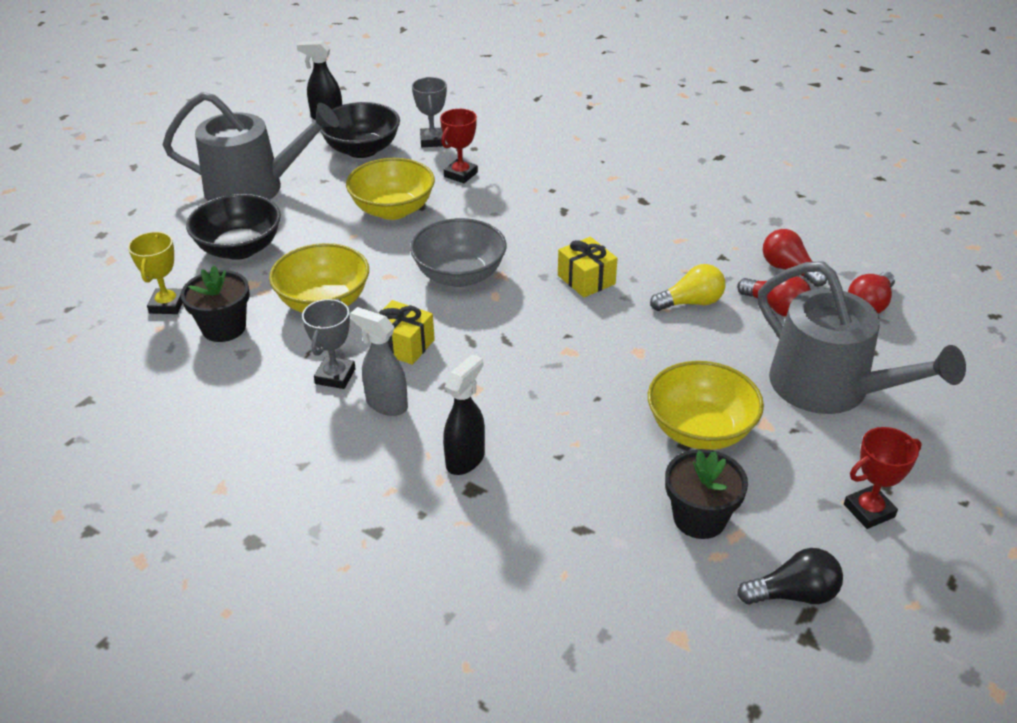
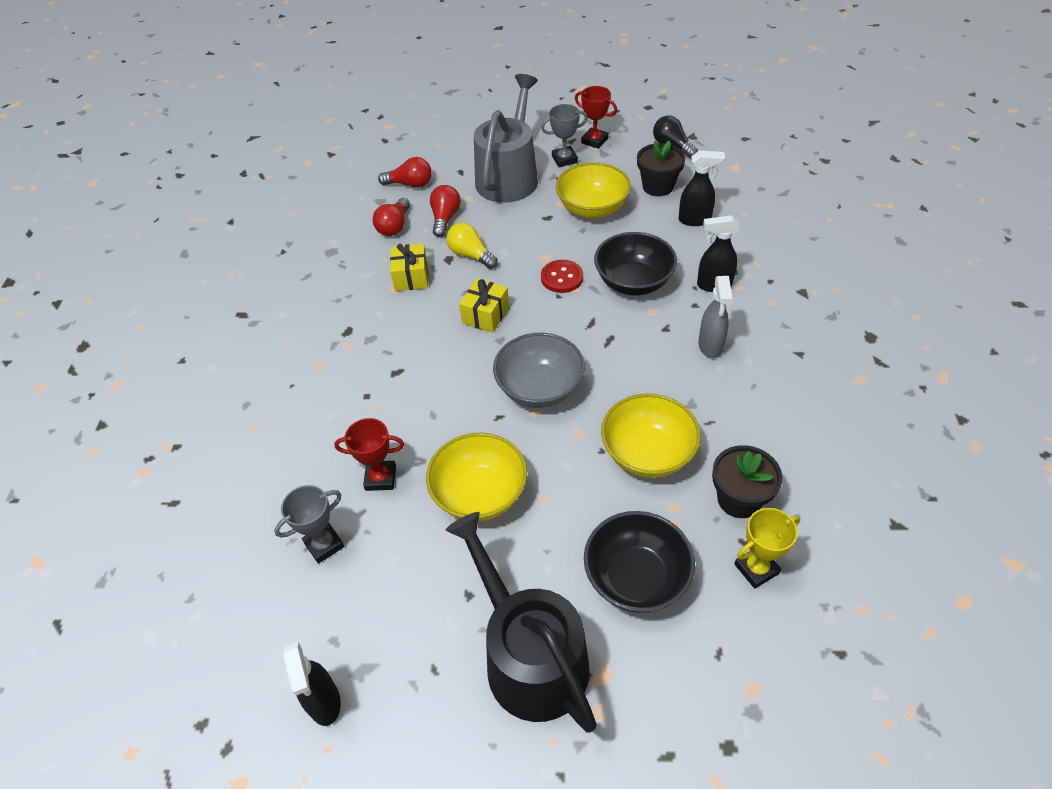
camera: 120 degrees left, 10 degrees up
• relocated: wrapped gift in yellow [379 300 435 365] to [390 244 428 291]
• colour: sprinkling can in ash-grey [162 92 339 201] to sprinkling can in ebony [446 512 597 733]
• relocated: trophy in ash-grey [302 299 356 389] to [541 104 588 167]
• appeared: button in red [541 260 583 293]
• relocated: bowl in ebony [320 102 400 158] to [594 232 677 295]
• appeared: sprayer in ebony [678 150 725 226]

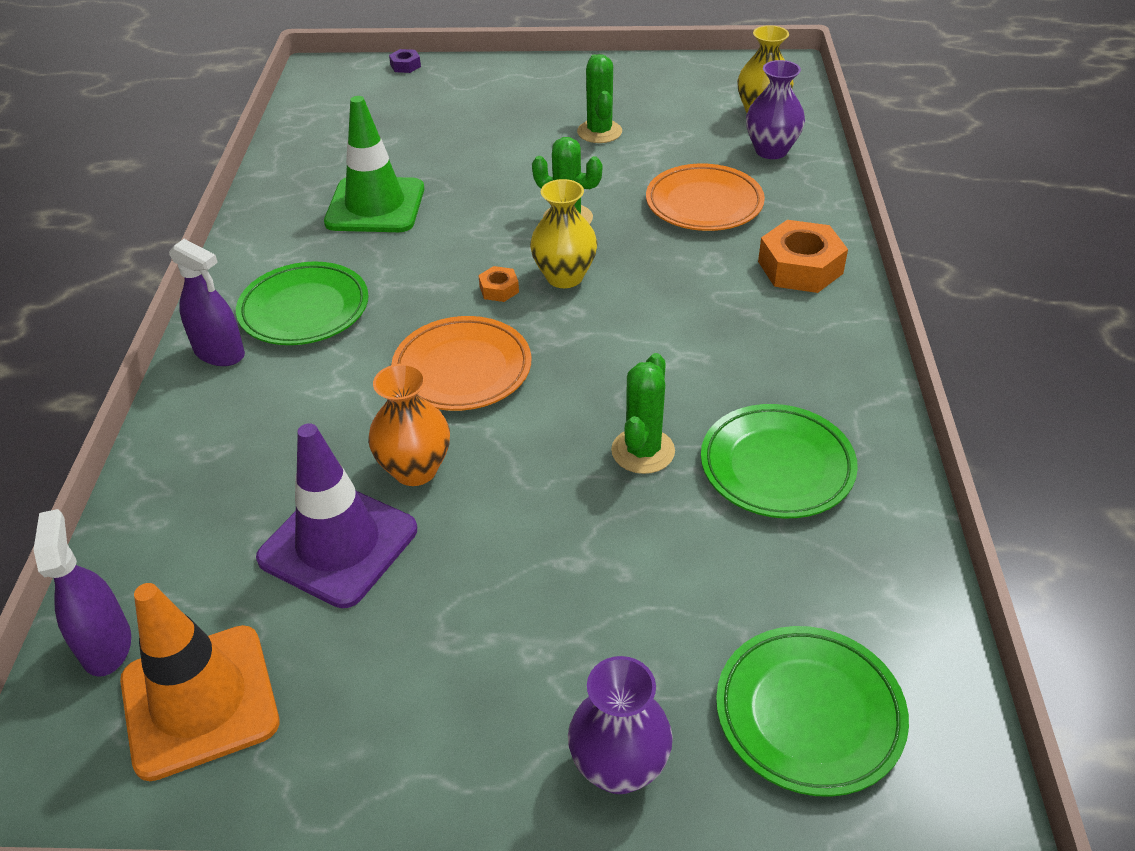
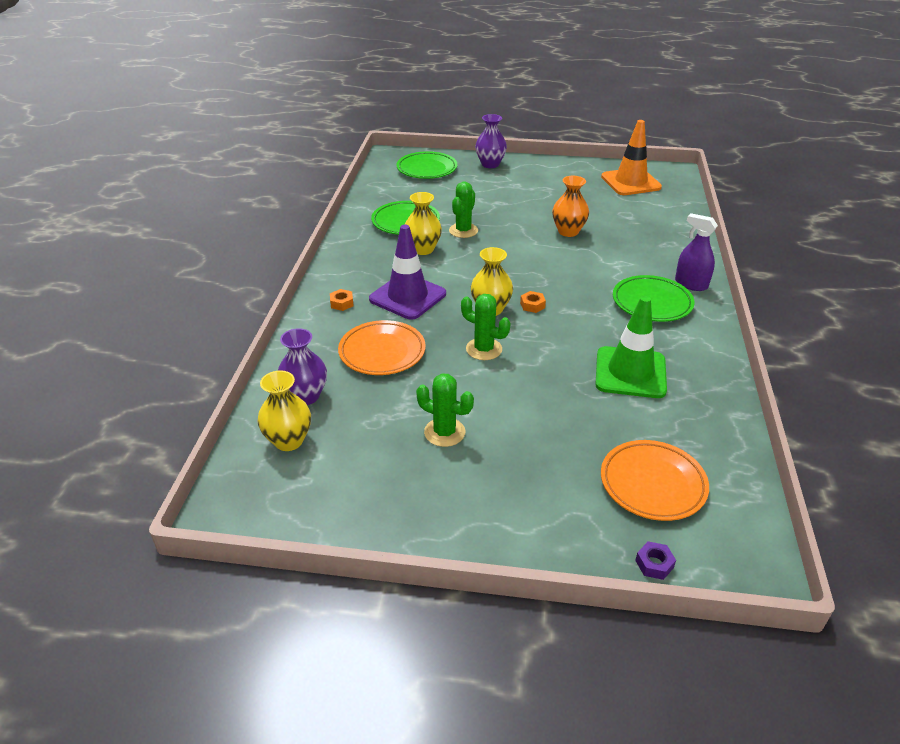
camera: 175 degrees left, 5 degrees down
• size: nut in bright orange [758 220 848 293] = [330 289 354 311] x0.48
• relocated: traffic cone in royal purple [256 423 417 608] to [369 225 446 320]
• appeared: tall vase in yellow [405 192 442 255]
• spun: cactus in green [577 54 622 143] = [416 373 474 447] 60 degrees counterclockwise
• relocated: plate in bright orange [391 316 531 411] to [601 440 709 521]
• missing: sprayer in royal purple [33 509 131 677]

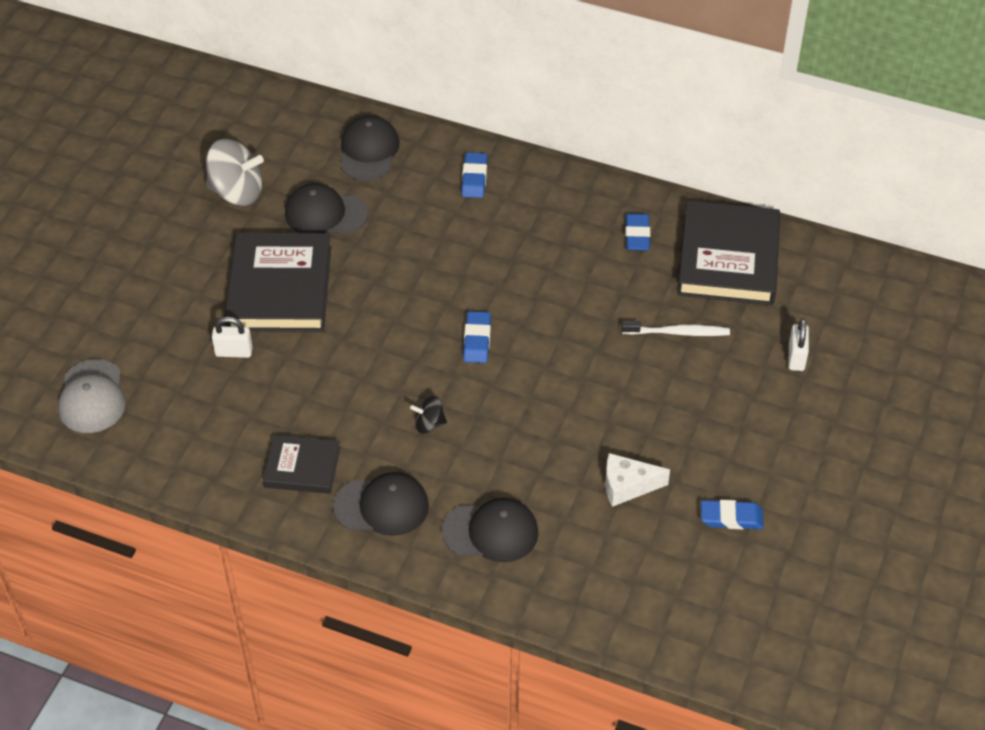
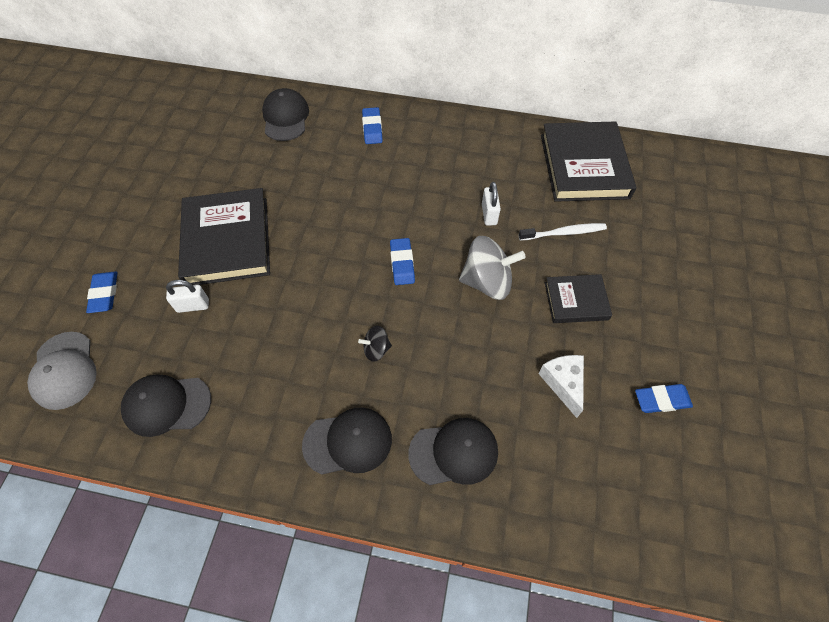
camera: 10 degrees left, 10 degrees up
• relocated: pencil eraser in blue [625 213 650 251] to [86 271 118 313]
• relocated: cap in ebony [285 183 368 234] to [121 375 211 437]
• relocated: spinning top in ash-grey [206 139 264 206] to [459 236 526 300]
• relocated: lock in snow-white [789 318 809 371] to [482 182 501 226]
• spun: cheese wedge in snow-white [605 453 670 507] = [538 355 584 418] 90 degrees clockwise
• relocated: hardback in ebony [263 435 340 494] to [545 274 612 323]

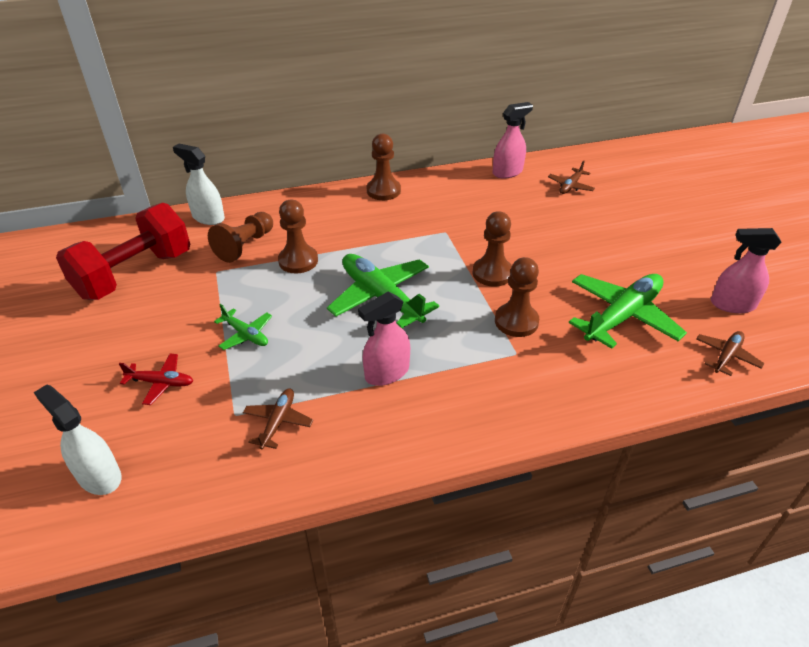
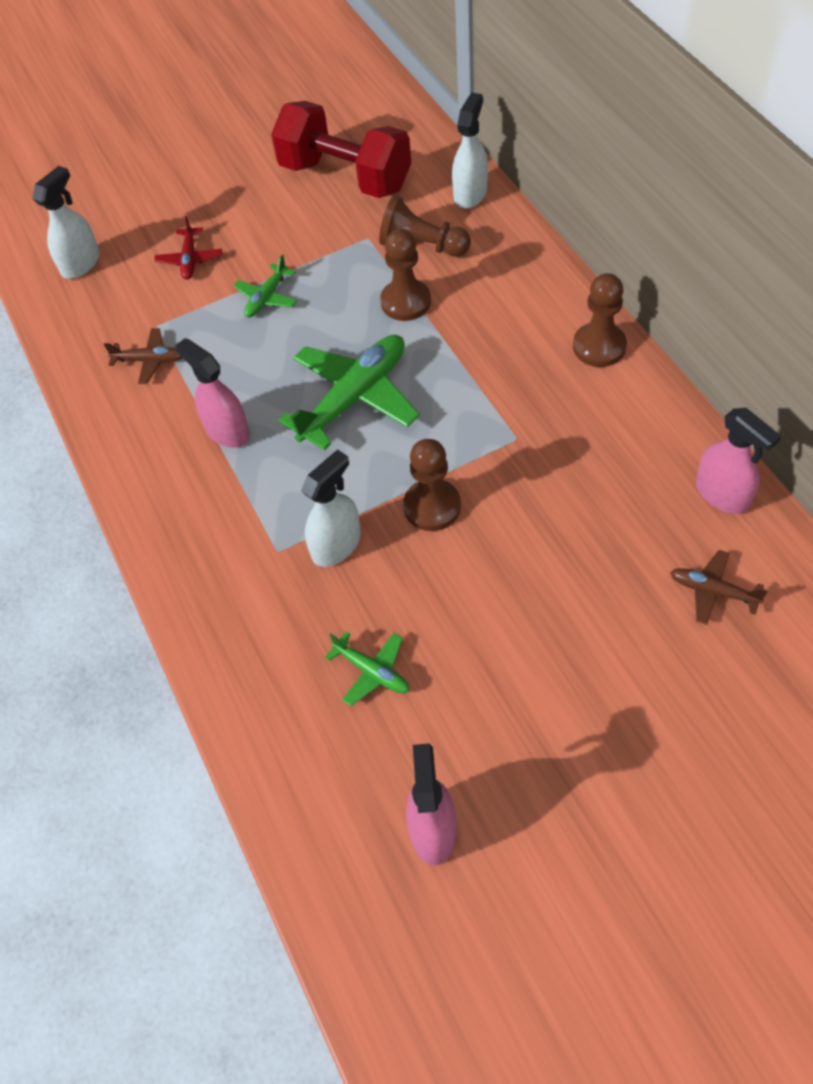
camera: 85 degrees right, 15 degrees up
• exchanged: pawn in brown [495 257 539 337] to sprayer in snow-white [301 450 361 567]
• size: toy plane in green [569 274 687 349] = [325 631 409 706] x0.50
• missing: toy plane in brown [696 331 765 376]

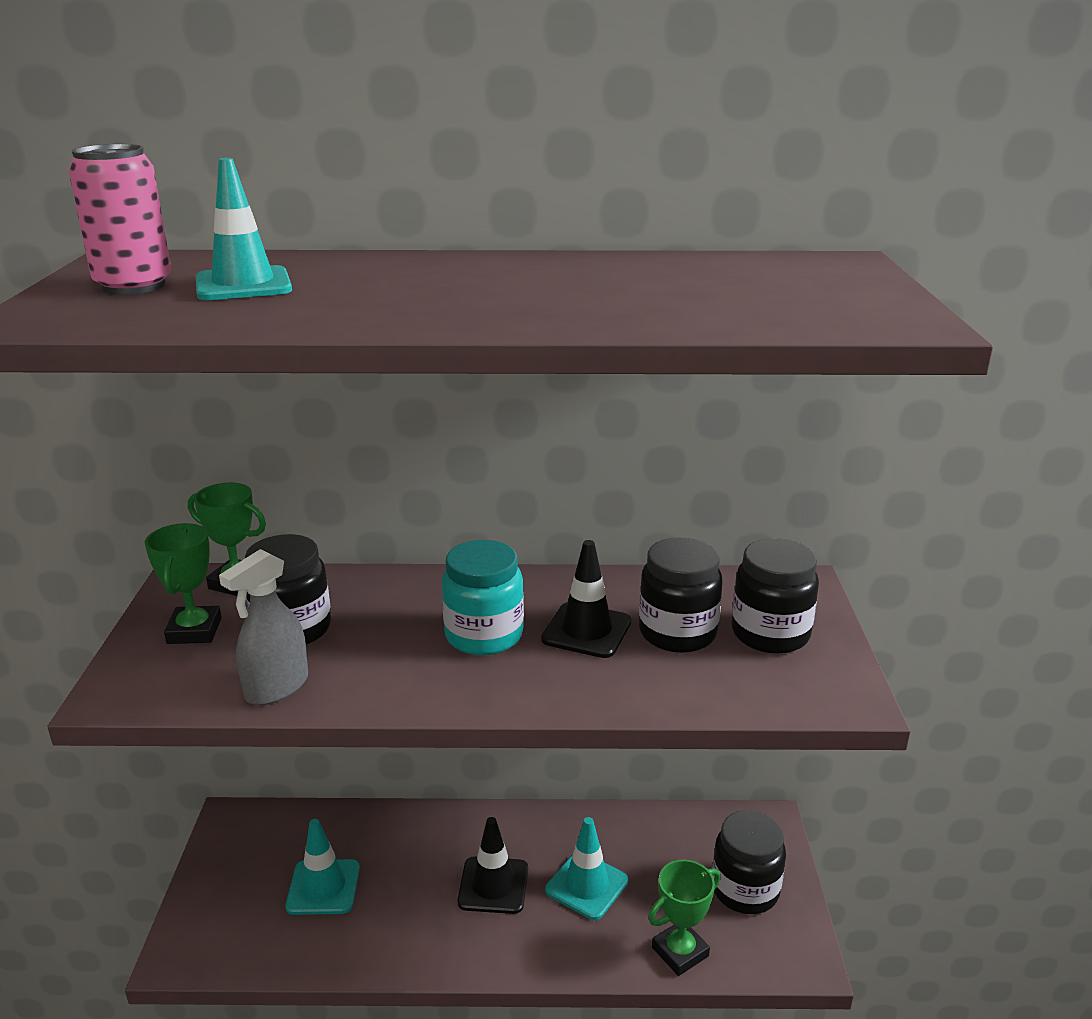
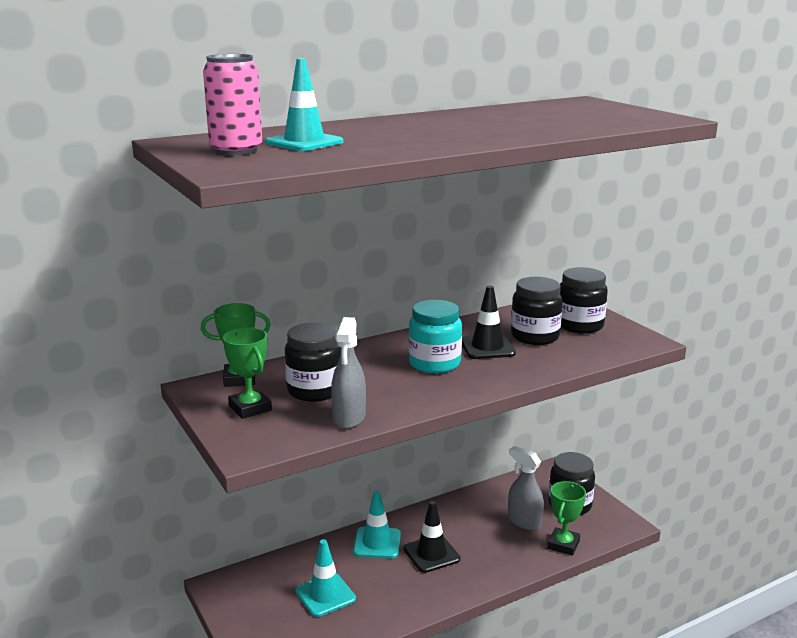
camera: 30 degrees left, 5 degrees down
• relocated: traffic cone in aqua [545 817 628 920] to [353 491 401 558]
• appeared: sprayer in ash-grey [508 446 544 530]

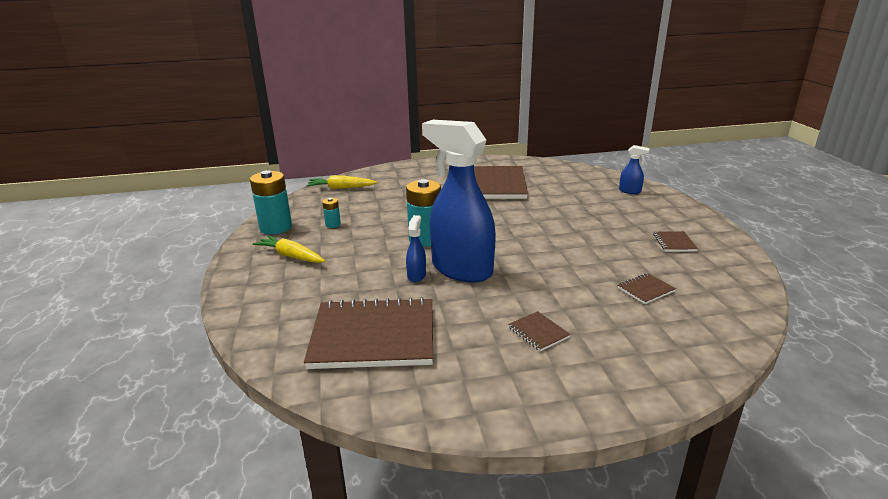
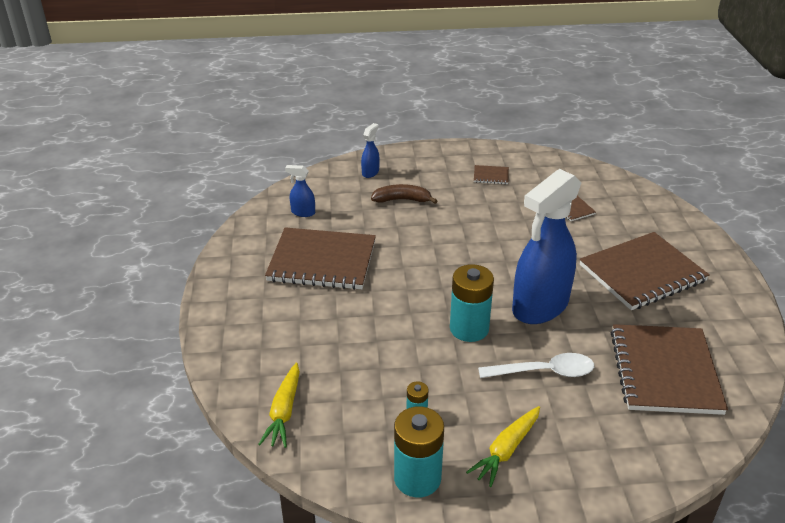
camera: 85 degrees left, 10 degrees up
• relocated: sprayer in blue [406 215 426 282] to [285 165 315 217]
• appeared: toy banana in brown [371 184 438 204]
• appeared: tablespoon in snow-white [478 353 594 378]
• size: exercise book in brown [508 311 571 351] = [580 232 710 310] x2.45

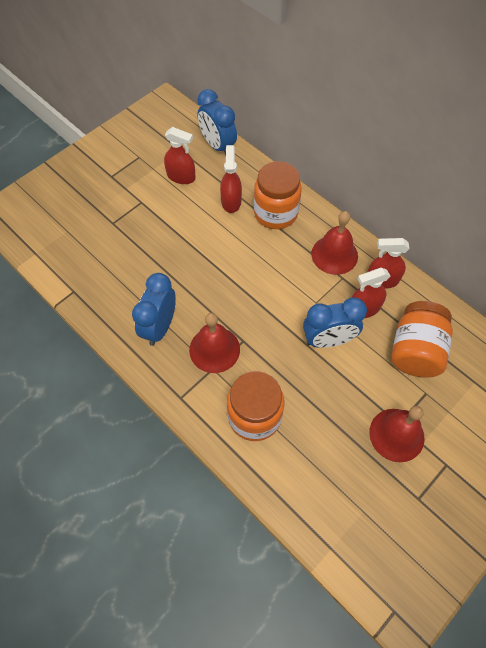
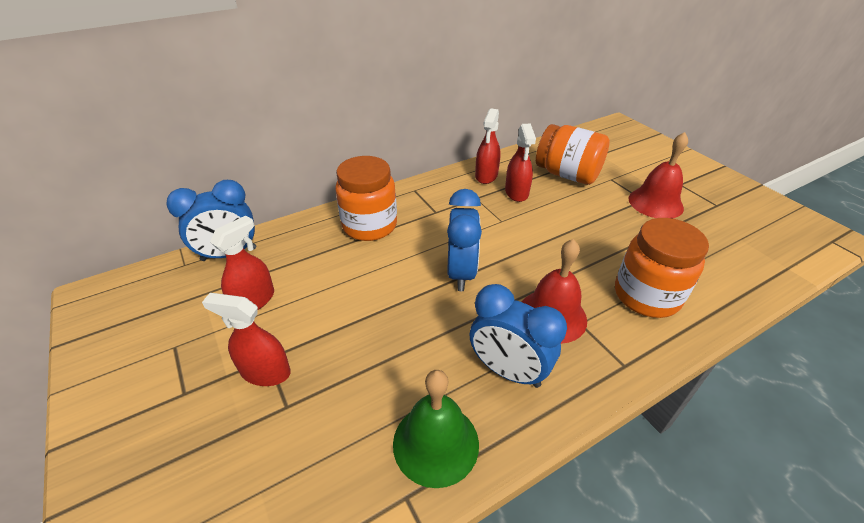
camera: 75 degrees left, 20 degrees down
• relocated: sprayer in red [220 145 242 213] to [202 293 291 386]
• appeared: hand bell in green [393 370 479 488]
• relocated: clock in blue [303 297 367 348] to [447 189 482 291]
• missing: hand bell in red [311 211 358 275]

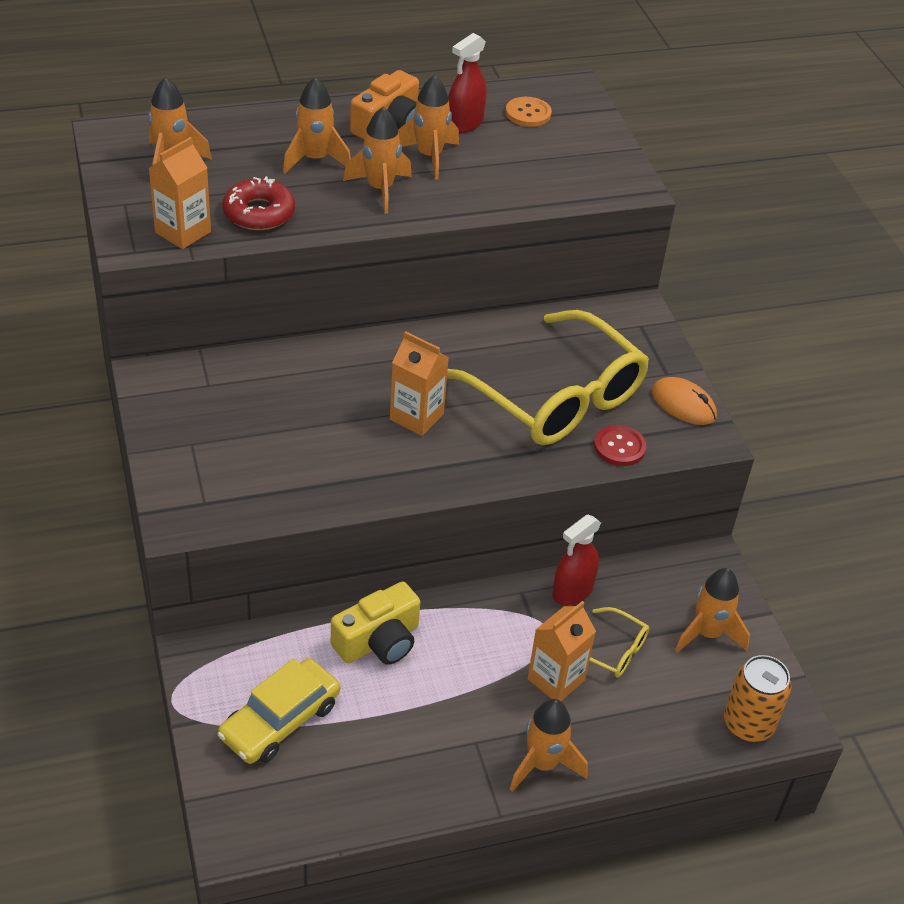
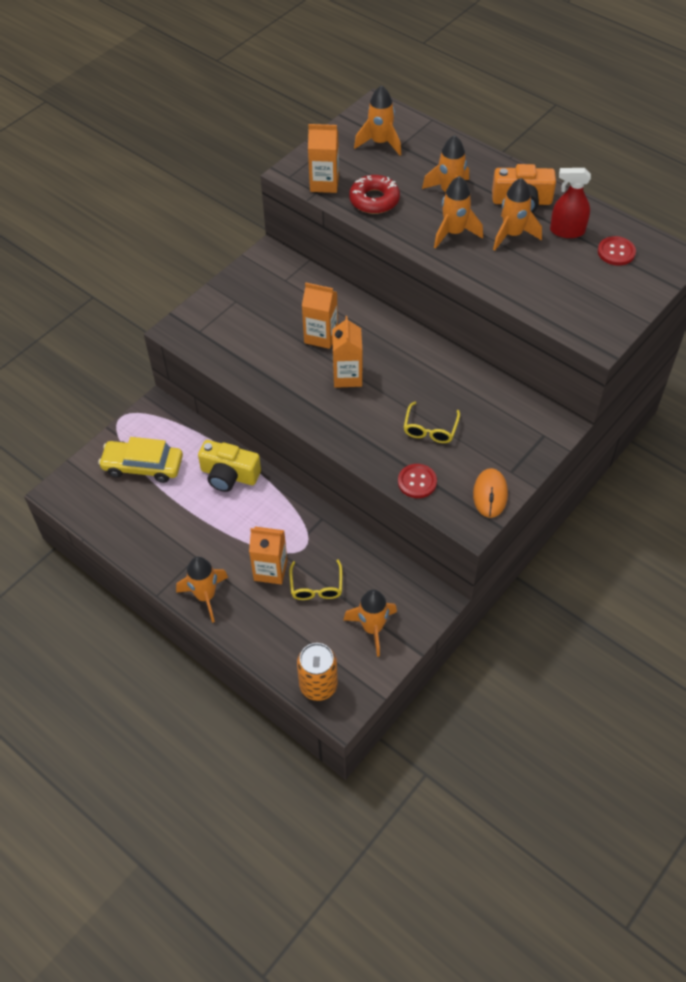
camera: 60 degrees right, 10 degrees up
• appeared: juice carton in bright orange [302 283 338 349]
• size: spectacles in yellow [447 310 649 445] = [404 401 460 443] x0.42
• colour: button in bright orange [506 97 552 127] to button in red [598 236 636 266]
• missing: sprayer in red [553 515 601 605]

